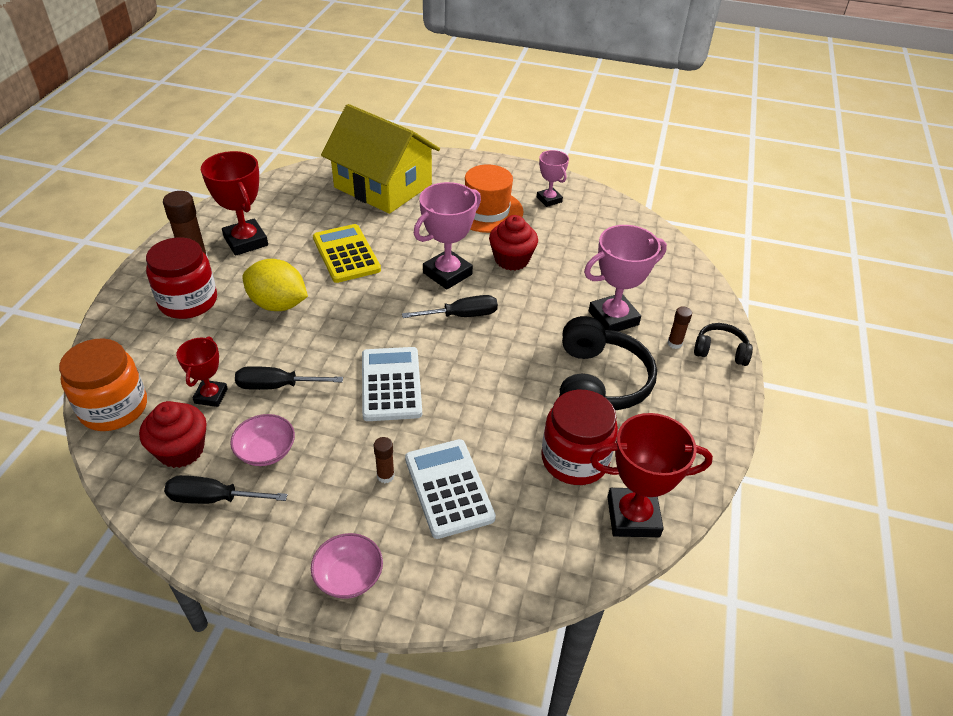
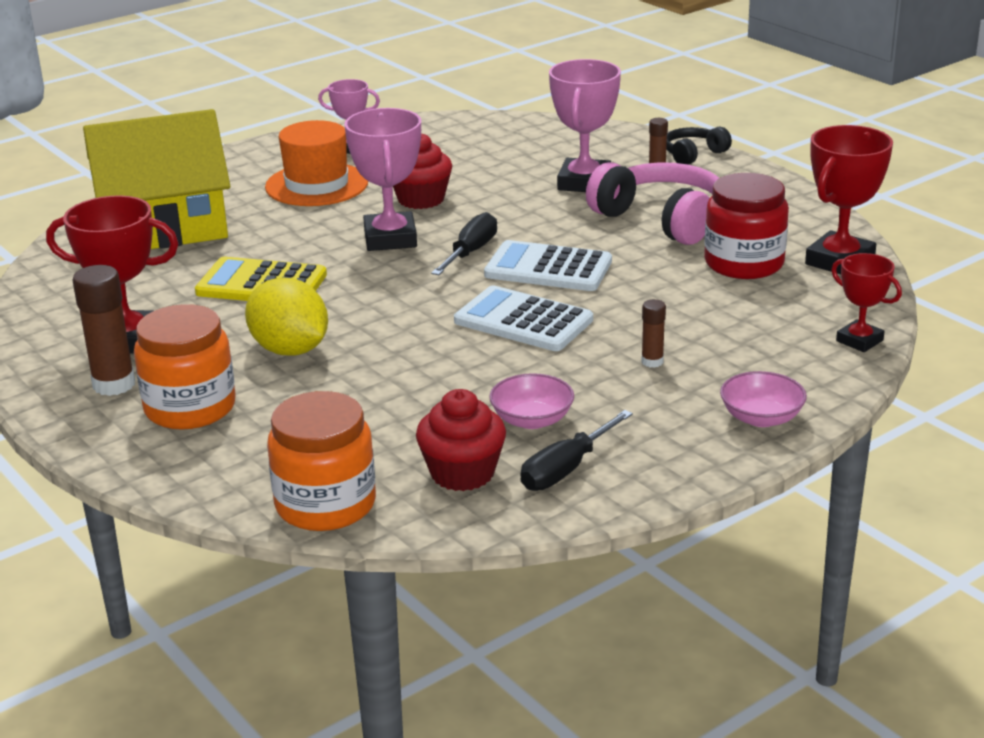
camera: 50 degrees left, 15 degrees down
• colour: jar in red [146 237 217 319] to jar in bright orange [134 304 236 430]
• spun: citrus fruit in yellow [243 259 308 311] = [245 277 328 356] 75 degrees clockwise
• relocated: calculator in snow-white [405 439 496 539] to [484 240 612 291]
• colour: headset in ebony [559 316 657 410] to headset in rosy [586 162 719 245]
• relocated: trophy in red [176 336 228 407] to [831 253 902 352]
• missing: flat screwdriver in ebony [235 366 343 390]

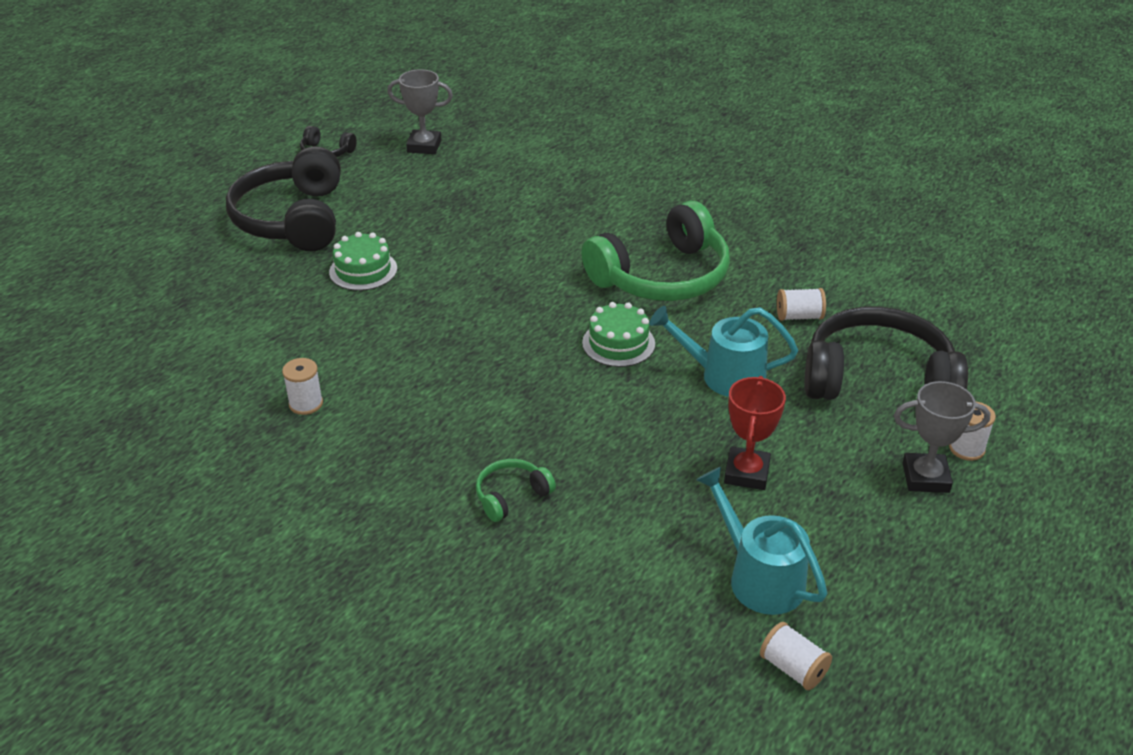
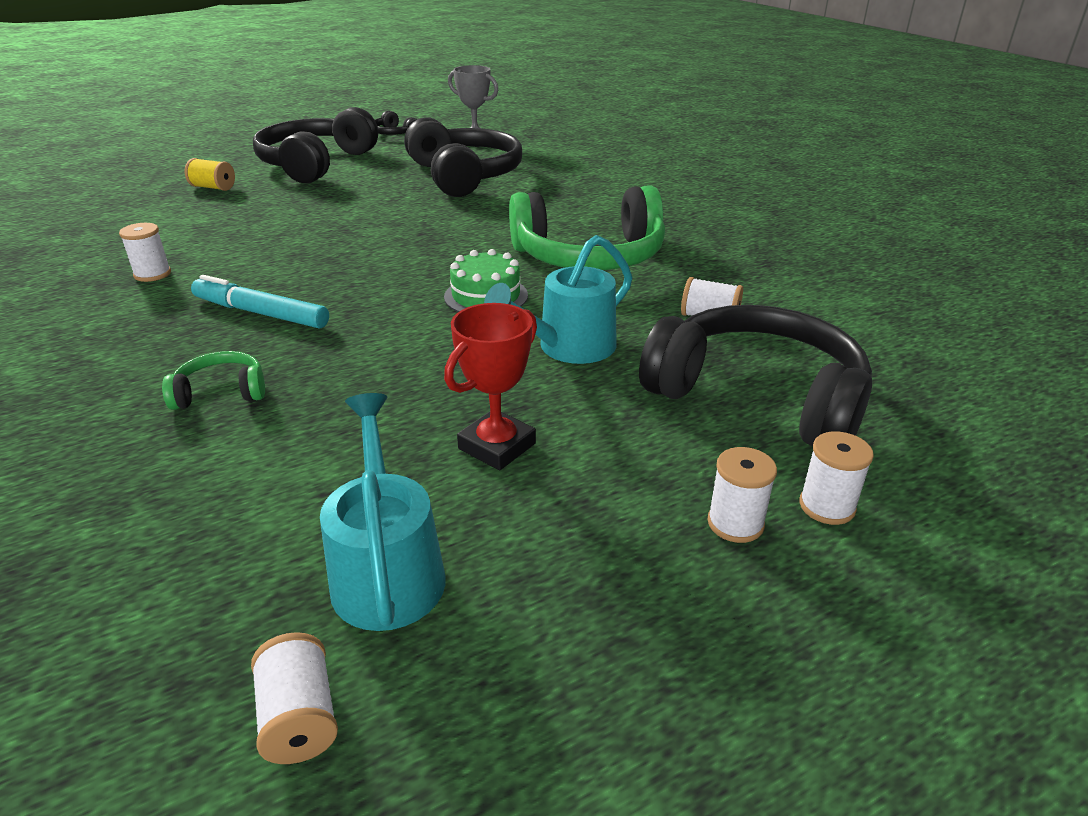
camera: 25 degrees right, 5 degrees down
• appeared: spool in yellow [184 158 235 191]
• appeared: marker in aqua [191 275 329 328]
• appeared: headset in ebony [404 117 522 197]
• spun: sprinkling can in aqua [649 306 798 397] = [484 235 633 364] 75 degrees counterclockwise
• exchanged: trophy in ash-grey [894 381 990 493] to spool in snow-white [707 447 777 543]
• missing: layer cake in green [329 232 397 291]

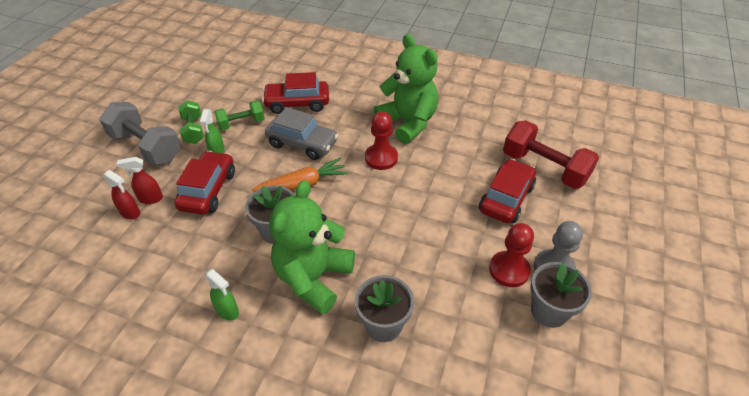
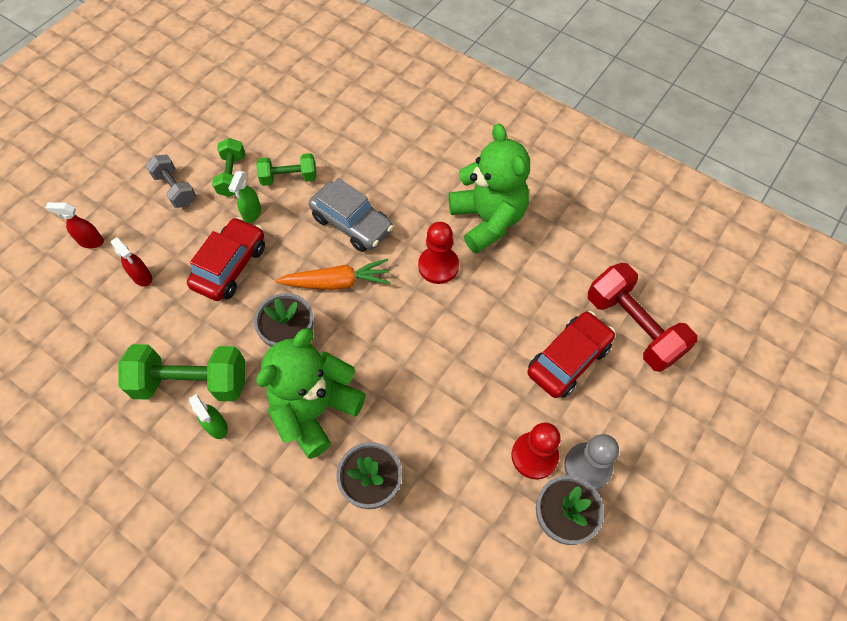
camera: 15 degrees right, 15 degrees up
• relocated: sprayer in red [117 157 163 204] to [45 202 104 248]
• appeared: hand weight in green [118 344 245 401]
• size: hand weight in ash-grey [99 102 181 166] = [146 155 196 208] x0.59
• missing: automobile in red [262 72 329 114]

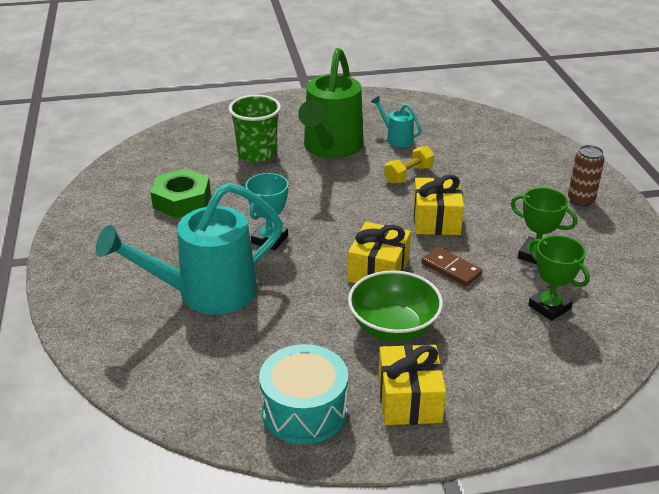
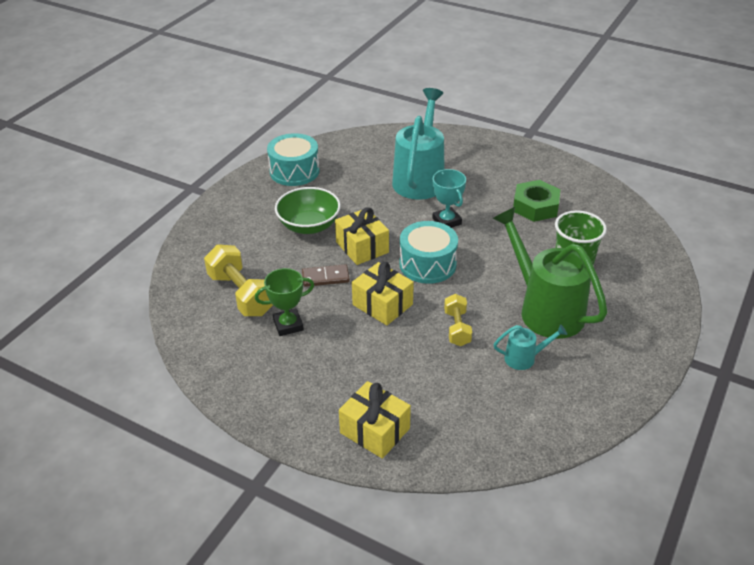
camera: 130 degrees right, 5 degrees up
• exchanged: trophy in green [528 235 590 321] to hand weight in yellow [204 244 273 316]
• relocated: wrapped gift in yellow [378 344 446 425] to [339 381 411 459]
• appeared: drum in aqua [399 221 458 284]
• missing: soda can in brown [568 145 604 207]

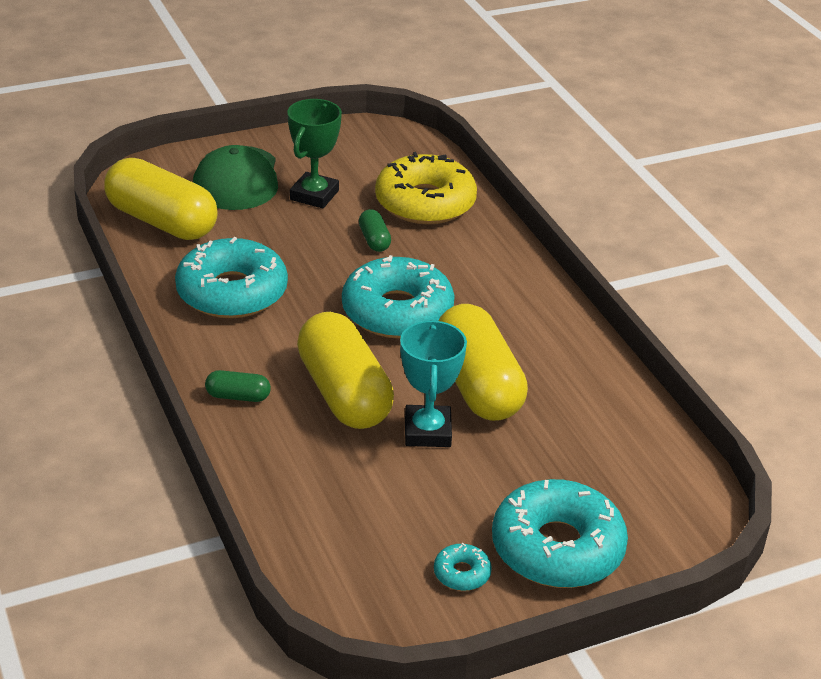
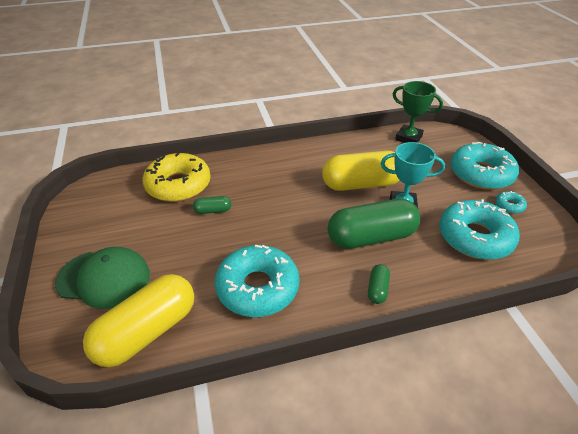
camera: 80 degrees left, 5 degrees up
• colour: pill shape in yellow [297 312 394 429] to pill shape in green [328 199 420 249]
• relocated: trophy in green [287 99 342 209] to [393 81 443 143]
• relocated: doughnut in aqua [342 255 455 339] to [439 199 520 260]

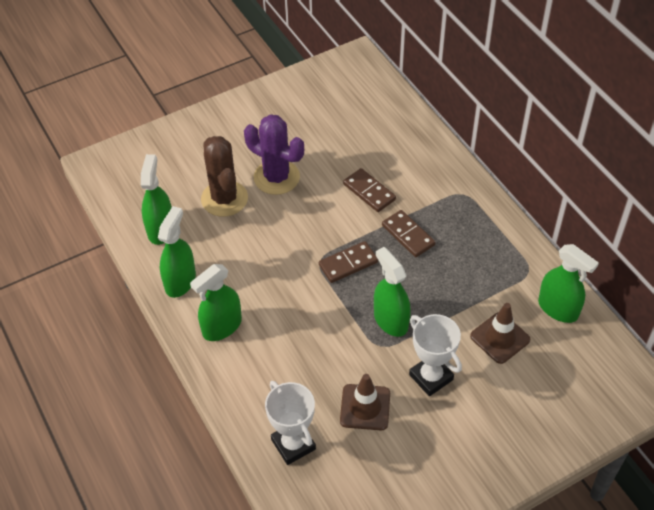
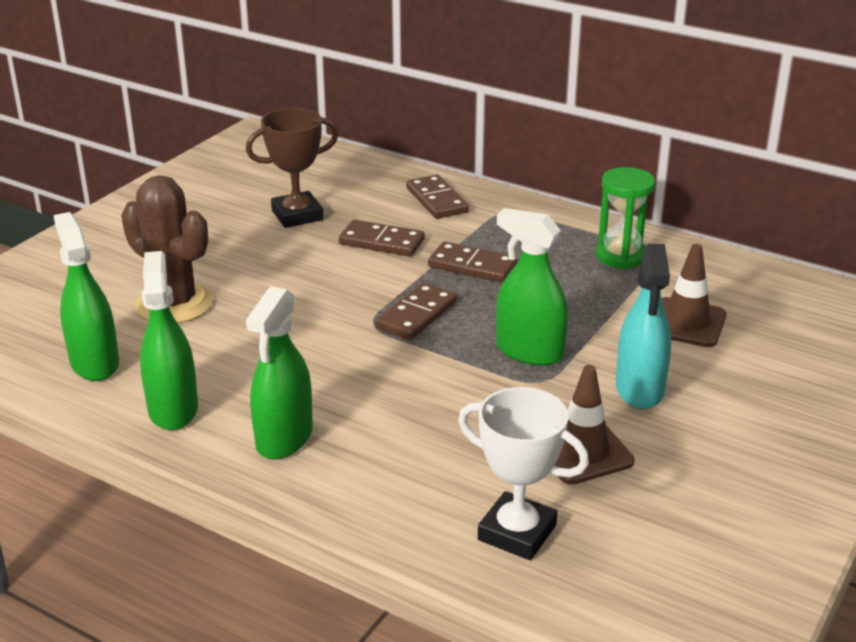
camera: 30 degrees left, 20 degrees down
• appeared: trophy in brown [246 108 339 228]
• appeared: domino piece in brown [406 175 469 219]
• appeared: sandglass in green [596 167 655 269]
• exchanged: trophy in snow-white [409 314 462 396] to sprayer in aqua [616 244 671 409]
• missing: cactus in royal purple [244 114 304 195]
• missing: sprayer in green [538 244 599 323]

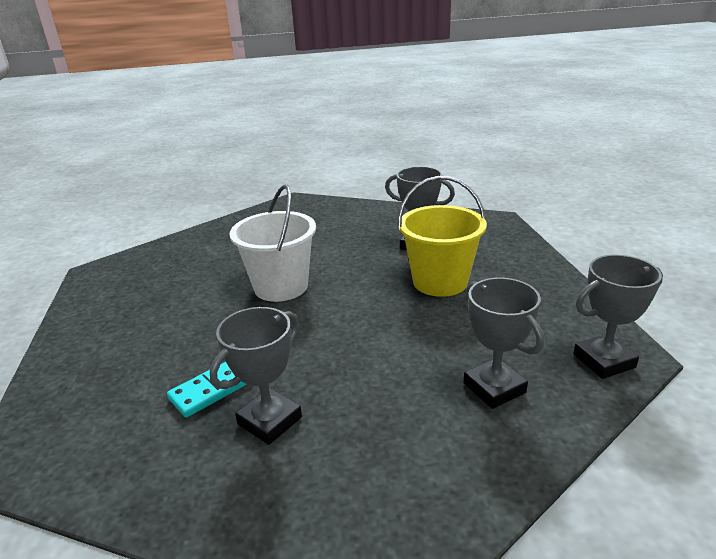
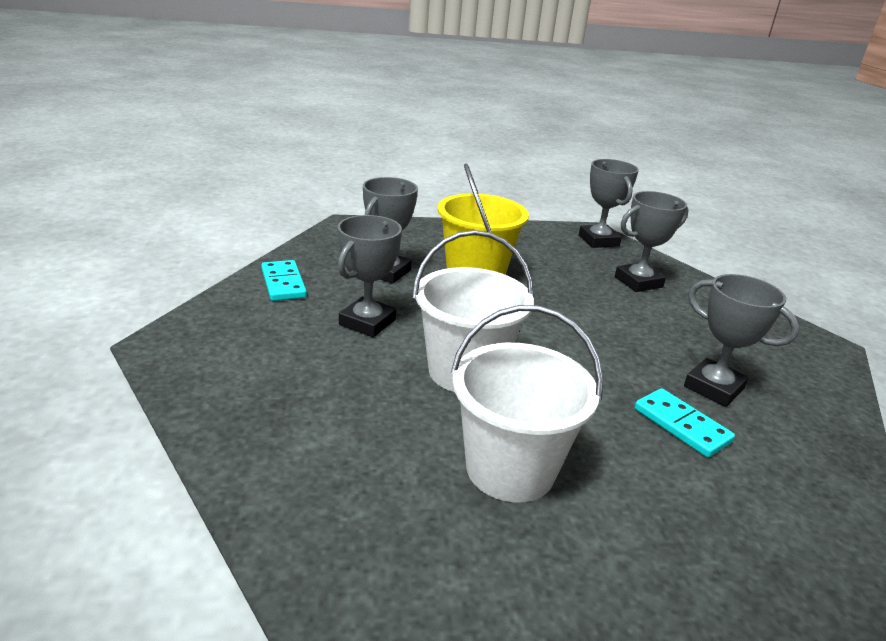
camera: 90 degrees left, 0 degrees up
• appeared: domino piece in aqua [261 260 307 301]
• appeared: trophy in ash-grey [338 215 402 337]
• appeared: pail in snow-white [451 305 603 502]

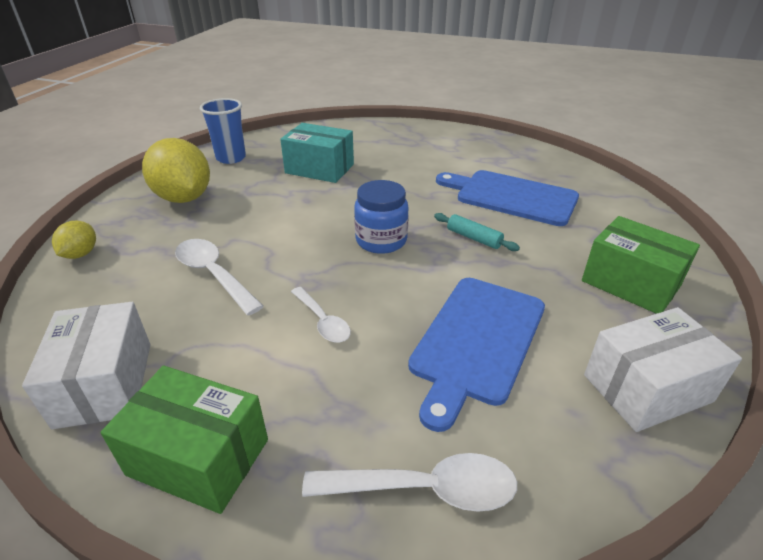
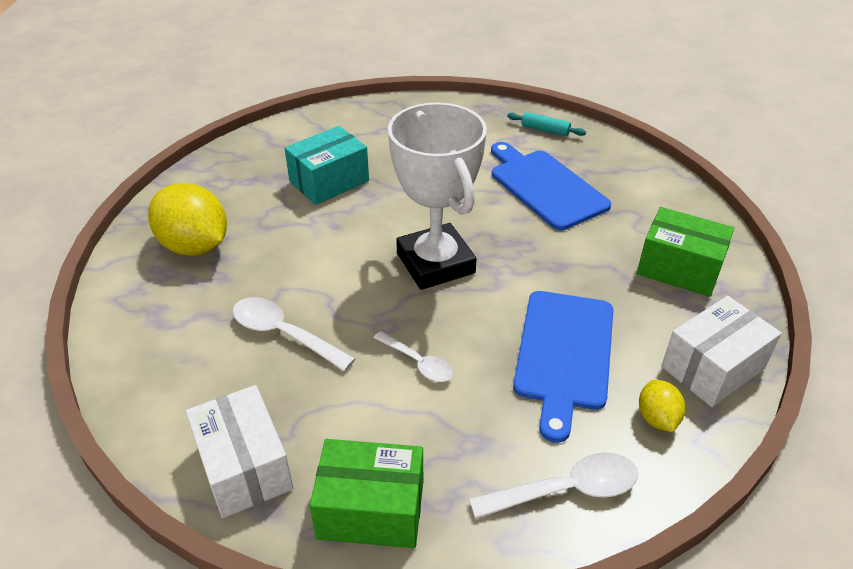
camera: 15 degrees left, 5 degrees up
• spun: box in aqua [280 123 354 183] = [284 126 369 205] 45 degrees counterclockwise
• exchanged: jar in blue [354 180 409 254] to trophy in snow-white [388 103 487 290]
• spun: cutting board in blue [436 170 579 226] = [491 142 611 230] 45 degrees clockwise
• relocated: pastry roller in aqua [434 213 520 251] to [507 112 586 136]
• relocated: citrus fruit in yellow [52 221 96 259] to [639 380 685 432]
• missing: beaker in blue [200 98 246 164]

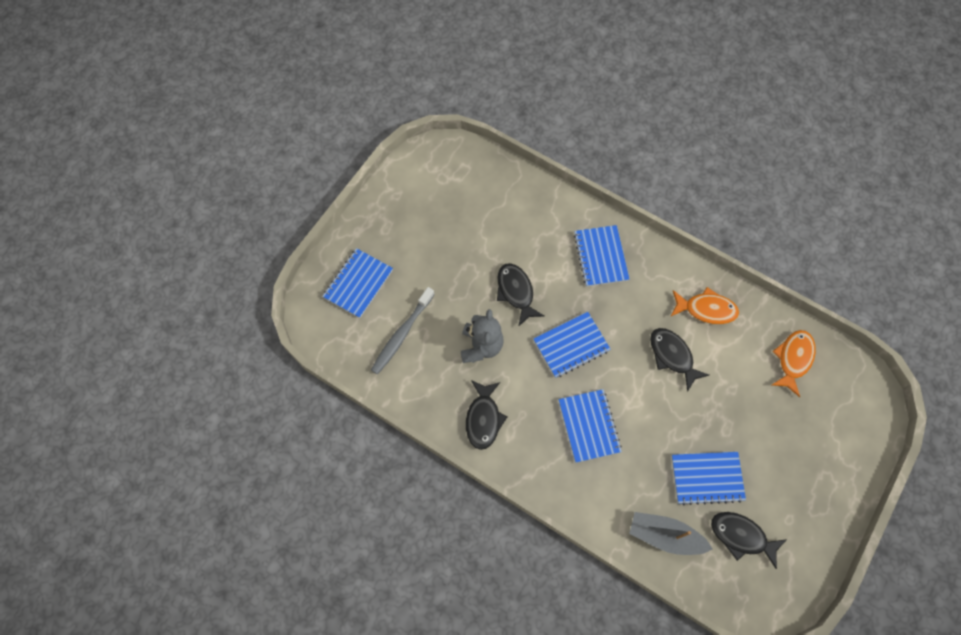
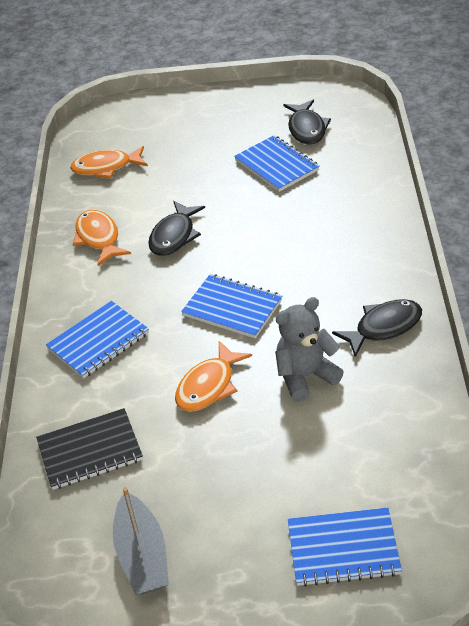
camera: 120 degrees left, 25 degrees down
• appeared: exercise book in ebony [36 408 143 490]
• relocated: sailboat in ash-grey [629 512 713 555] to [113 487 169 595]
• colour: fish in ebony [497 263 544 327] to fish in bright orange [175 341 252 412]
• missing: toothbrush in ash-grey [371 287 435 374]
• missing: exercise book in blue [558 389 622 463]

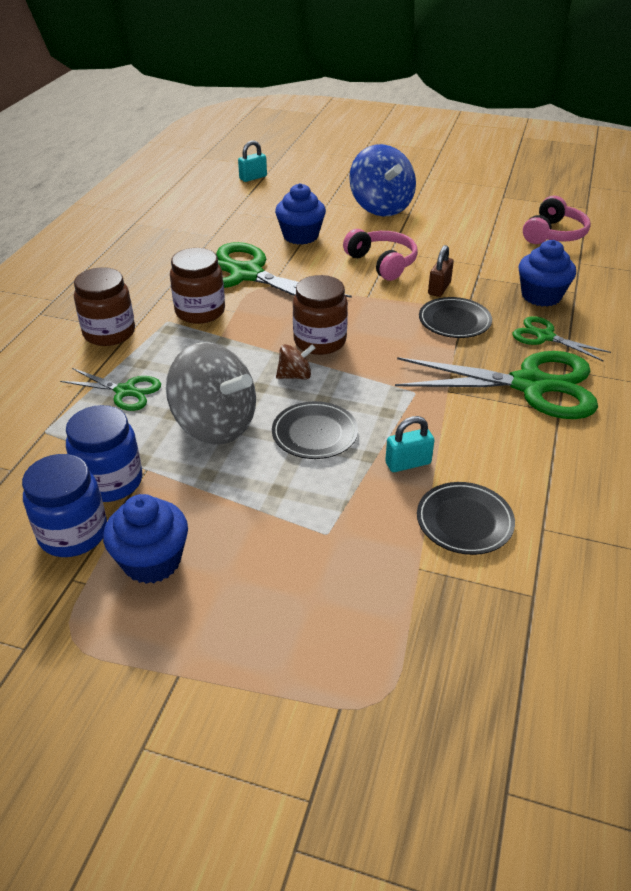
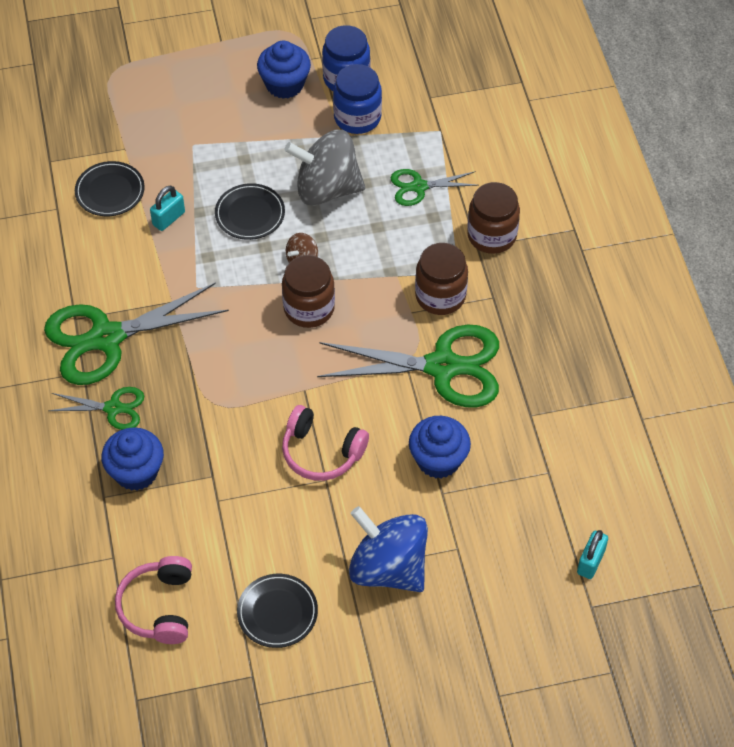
camera: 150 degrees right, 15 degrees up
• relocated: plate in ebony [419 297 492 338] to [237 574 318 648]
• missing: lock in brown [428 245 454 297]

